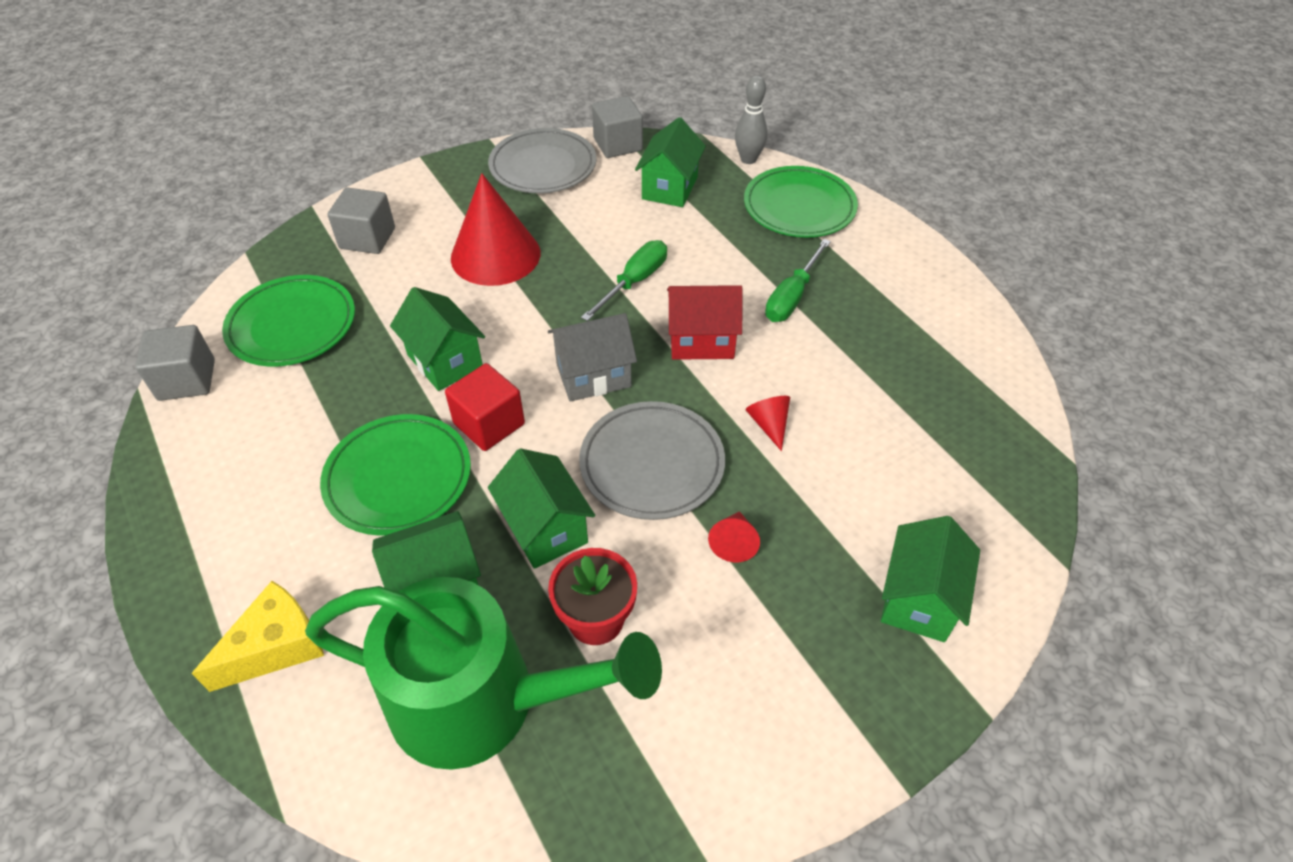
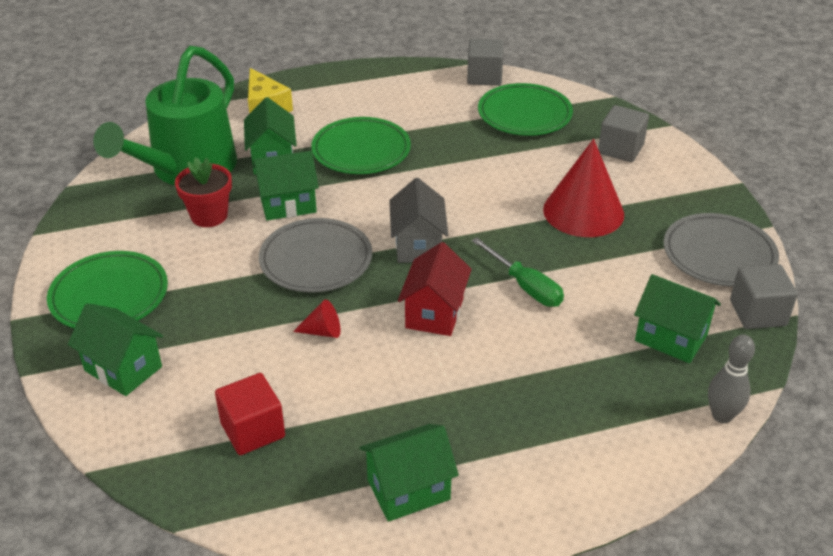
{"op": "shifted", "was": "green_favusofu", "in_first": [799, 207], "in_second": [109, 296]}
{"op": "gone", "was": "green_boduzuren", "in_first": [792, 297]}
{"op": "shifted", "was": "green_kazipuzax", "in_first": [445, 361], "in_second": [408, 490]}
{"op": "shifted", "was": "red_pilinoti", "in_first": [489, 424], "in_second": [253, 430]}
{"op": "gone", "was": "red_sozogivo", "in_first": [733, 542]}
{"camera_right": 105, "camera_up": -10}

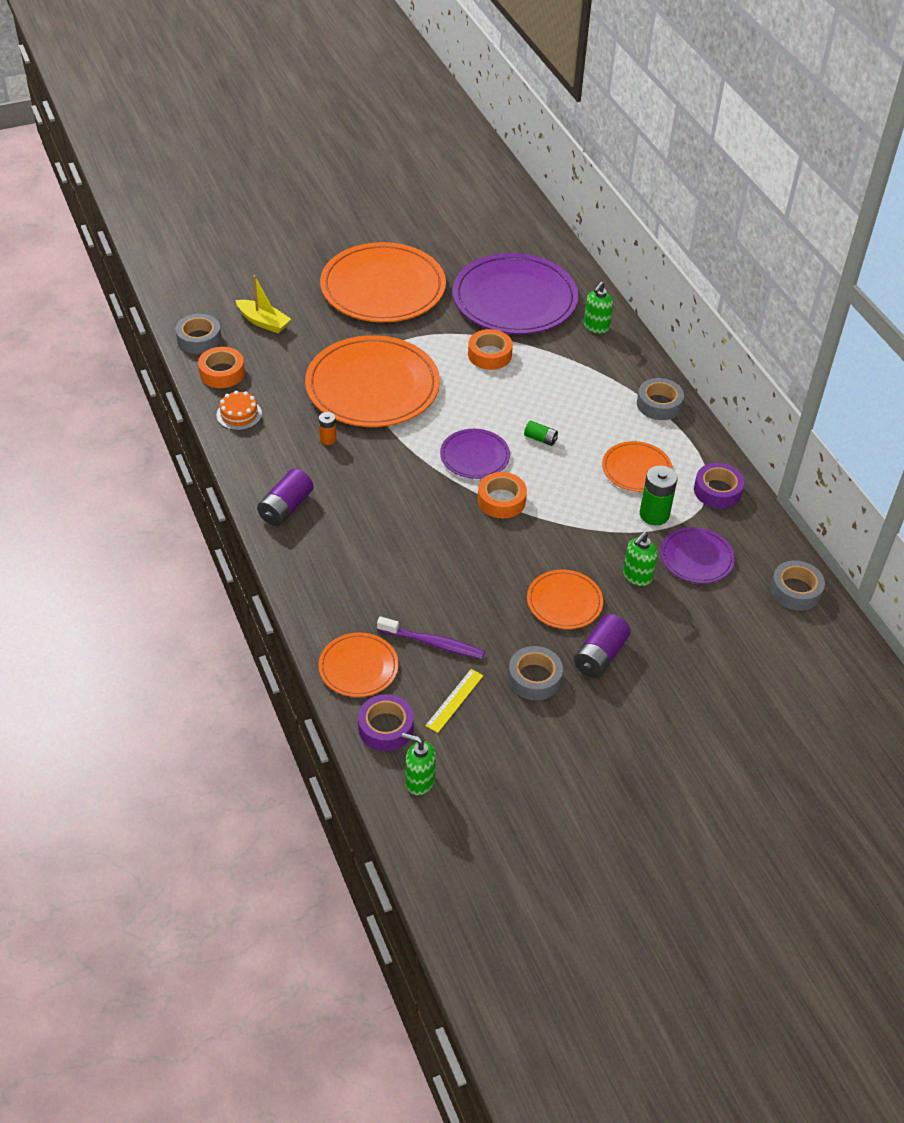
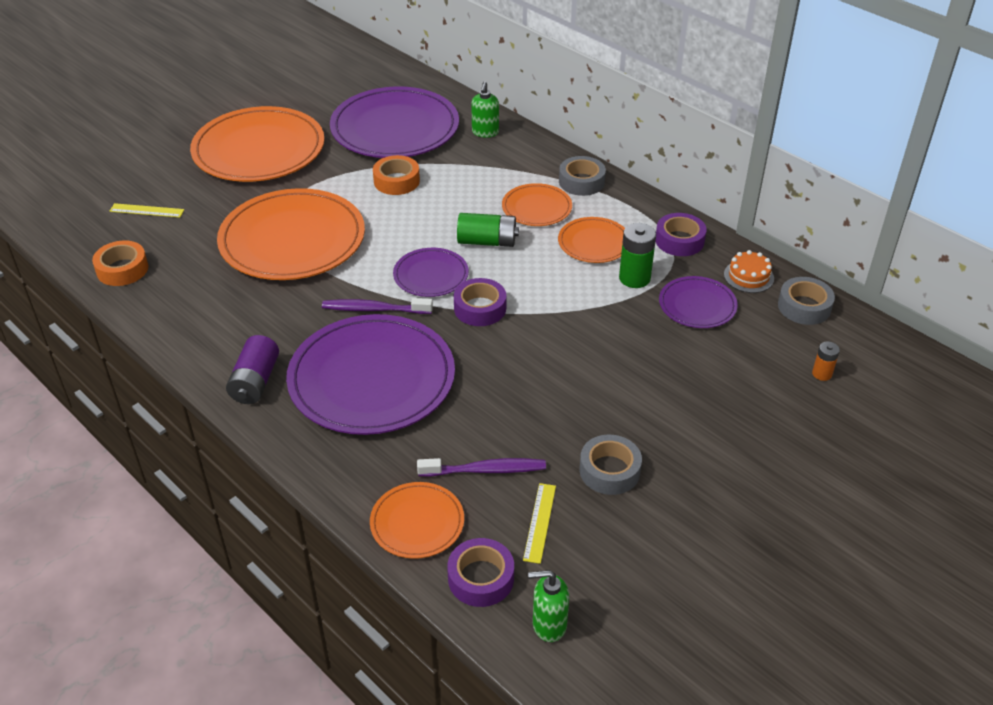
{"op": "swapped", "was": "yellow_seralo", "now": "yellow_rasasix", "in_first": [263, 322], "in_second": [147, 210]}
{"op": "gone", "was": "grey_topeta", "in_first": [199, 339]}
{"op": "shifted", "was": "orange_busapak", "in_first": [239, 414], "in_second": [748, 276]}
{"op": "shifted", "was": "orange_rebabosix", "in_first": [328, 439], "in_second": [822, 374]}
{"op": "scaled", "was": "green_rebabosix", "in_first": [540, 439], "in_second": [487, 241], "ratio": 1.76}
{"op": "repainted", "was": "orange_topeta", "now": "purple_topeta", "in_first": [501, 500], "in_second": [480, 308]}
{"op": "gone", "was": "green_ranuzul", "in_first": [637, 576]}
{"op": "shifted", "was": "orange_favusofu", "in_first": [564, 602], "in_second": [536, 208]}
{"op": "gone", "was": "purple_rebabosix", "in_first": [600, 656]}
{"op": "new", "now": "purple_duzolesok", "in_second": [375, 309]}
{"op": "new", "now": "purple_favusofu", "in_second": [371, 379]}
{"camera_right": -20, "camera_up": -5}

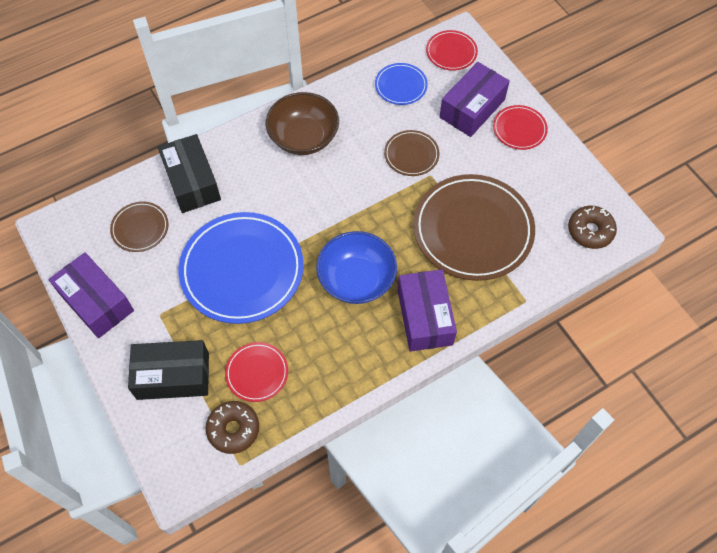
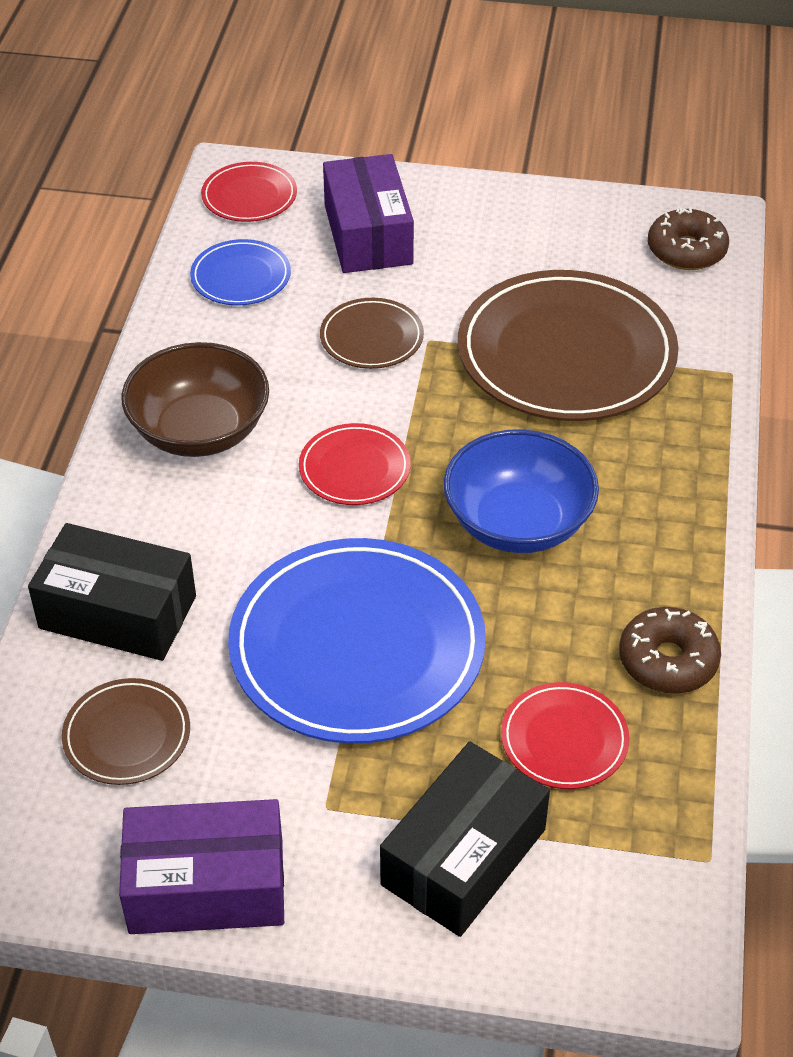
{"op": "shifted", "was": "red_favusofu", "in_first": [519, 129], "in_second": [354, 469]}
{"op": "gone", "was": "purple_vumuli", "in_first": [424, 317]}
{"op": "shifted", "was": "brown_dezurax", "in_first": [233, 429], "in_second": [667, 660]}
{"camera_right": -50, "camera_up": -15}

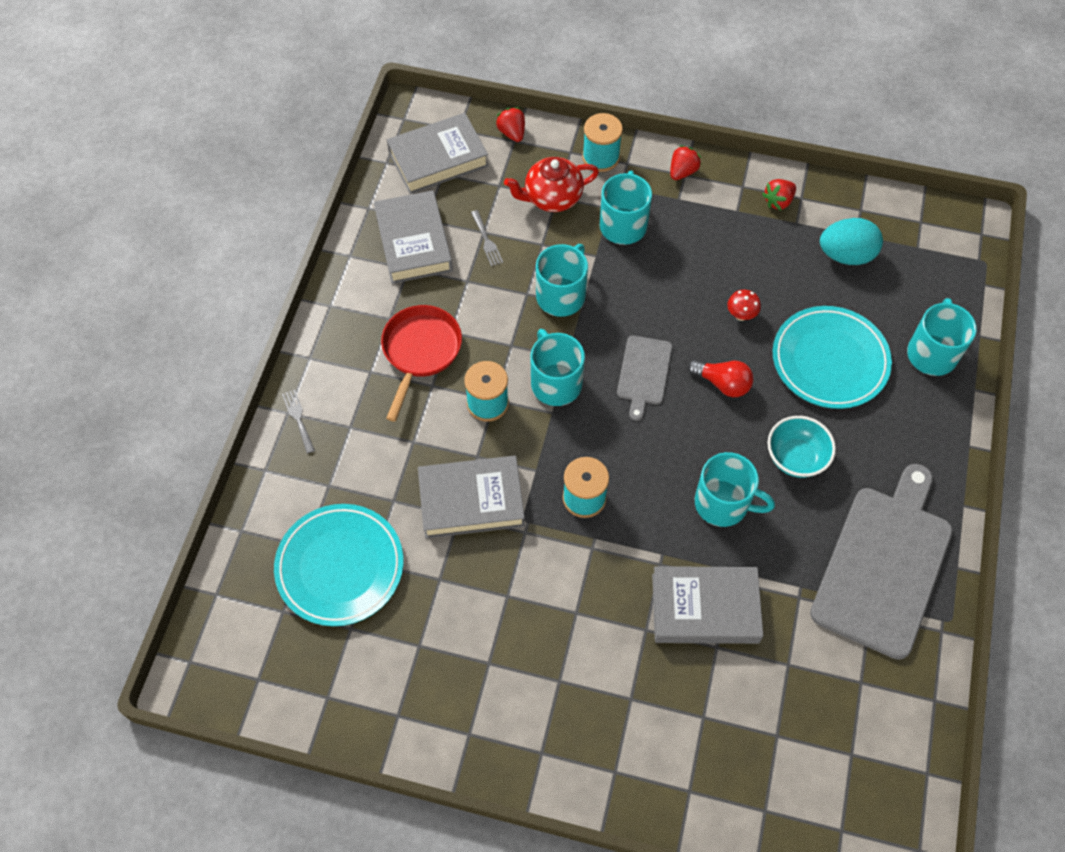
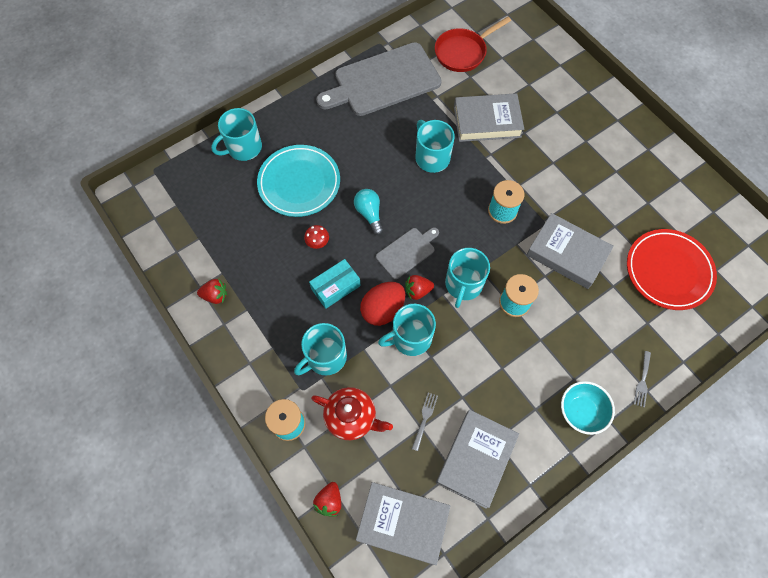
{"op": "shifted", "was": "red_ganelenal", "in_first": [682, 172], "in_second": [417, 291]}
{"op": "gone", "was": "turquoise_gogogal", "in_first": [846, 255]}
{"op": "shifted", "was": "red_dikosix", "in_first": [420, 352], "in_second": [463, 52]}
{"op": "repainted", "was": "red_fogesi", "now": "turquoise_fogesi", "in_first": [722, 383], "in_second": [369, 214]}
{"op": "shifted", "was": "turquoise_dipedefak", "in_first": [795, 458], "in_second": [581, 411]}
{"op": "repainted", "was": "turquoise_favusofu", "now": "red_favusofu", "in_first": [340, 567], "in_second": [668, 271]}
{"op": "rotated", "was": "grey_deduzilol", "in_first": [705, 608], "in_second": [487, 121], "clockwise": -45}
{"op": "new", "now": "turquoise_vumuli", "in_second": [335, 287]}
{"op": "new", "now": "red_gogogal", "in_second": [383, 309]}
{"camera_right": -140, "camera_up": 5}

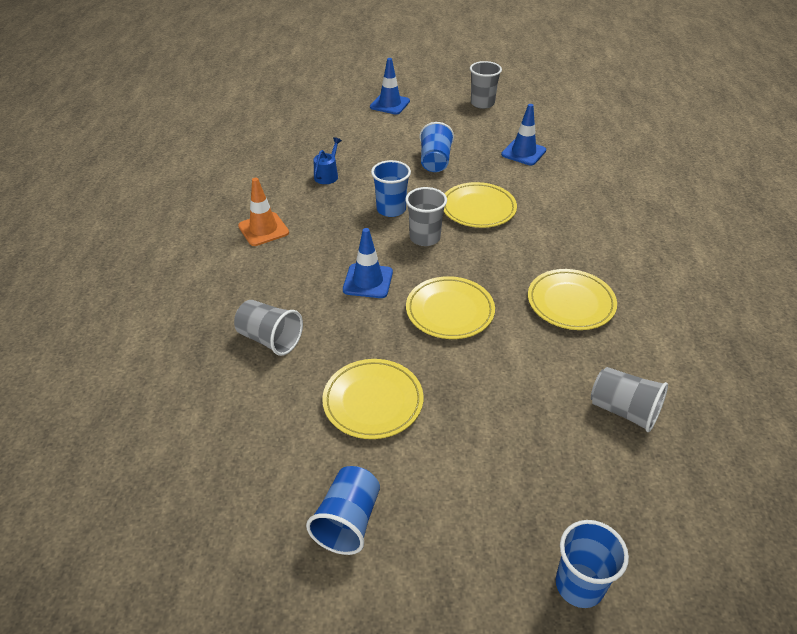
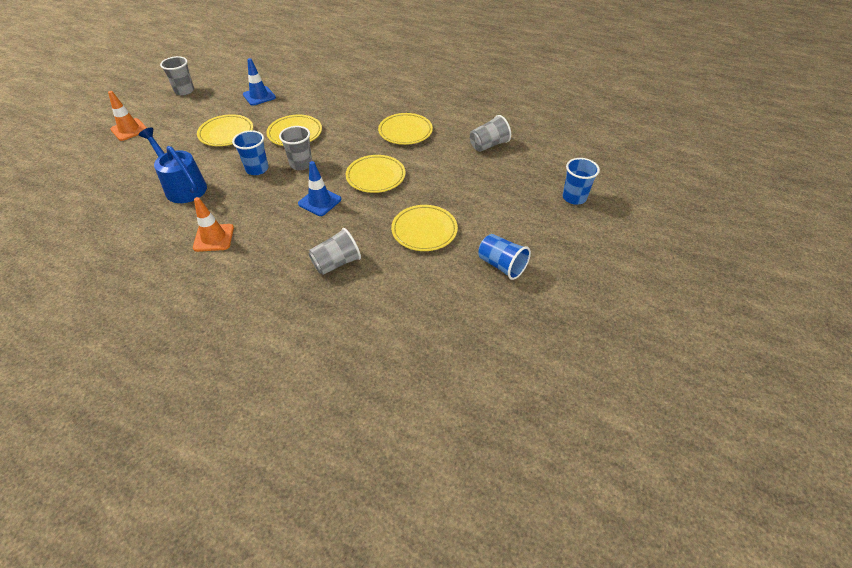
{"op": "repainted", "was": "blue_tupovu", "now": "orange_tupovu", "in_first": [390, 104], "in_second": [129, 130]}
{"op": "swapped", "was": "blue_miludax", "now": "yellow_favusofu", "in_first": [435, 161], "in_second": [226, 133]}
{"op": "scaled", "was": "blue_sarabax", "in_first": [327, 175], "in_second": [183, 187], "ratio": 1.92}
{"camera_right": -65, "camera_up": 5}

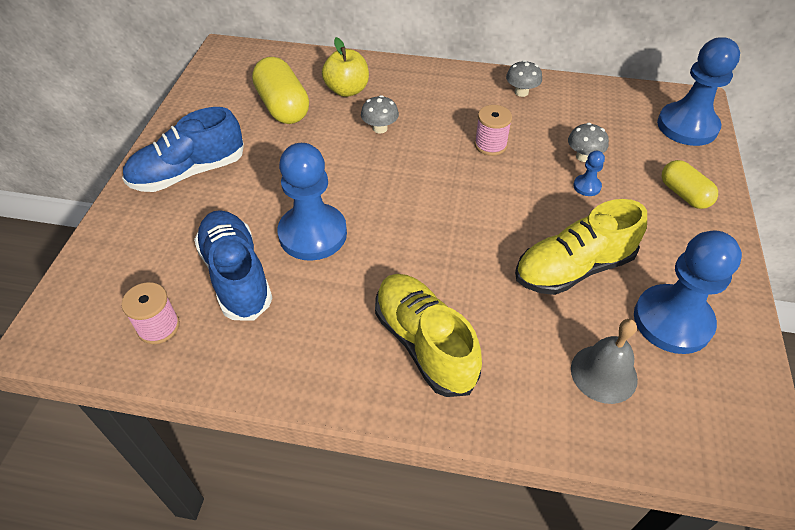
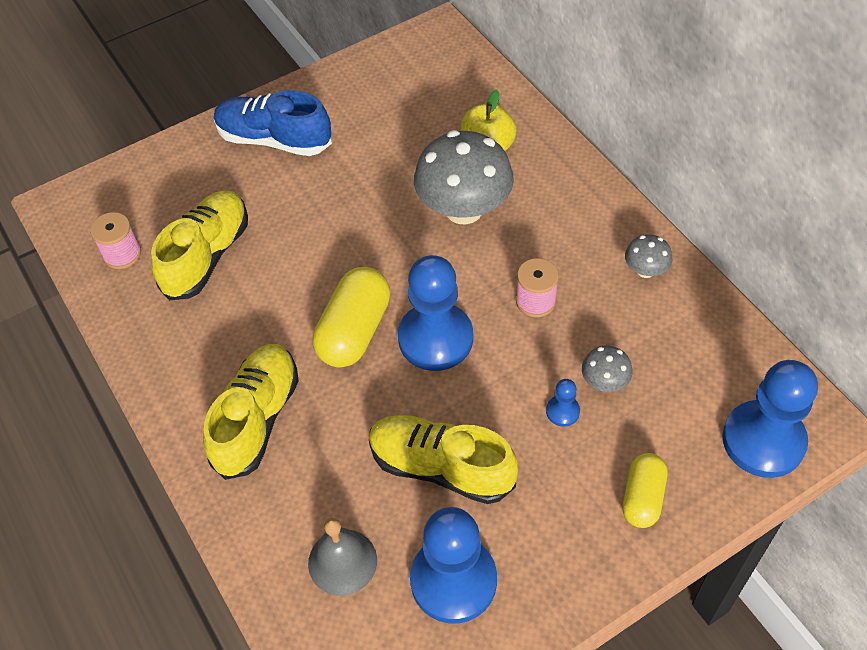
{"op": "shifted", "was": "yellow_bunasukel", "in_first": [283, 106], "in_second": [354, 331]}
{"op": "scaled", "was": "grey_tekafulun", "in_first": [380, 128], "in_second": [464, 209], "ratio": 2.18}
{"op": "shifted", "was": "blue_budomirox", "in_first": [313, 234], "in_second": [435, 338]}
{"op": "repainted", "was": "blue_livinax", "now": "yellow_livinax", "in_first": [236, 275], "in_second": [207, 256]}
{"camera_right": 50, "camera_up": 5}

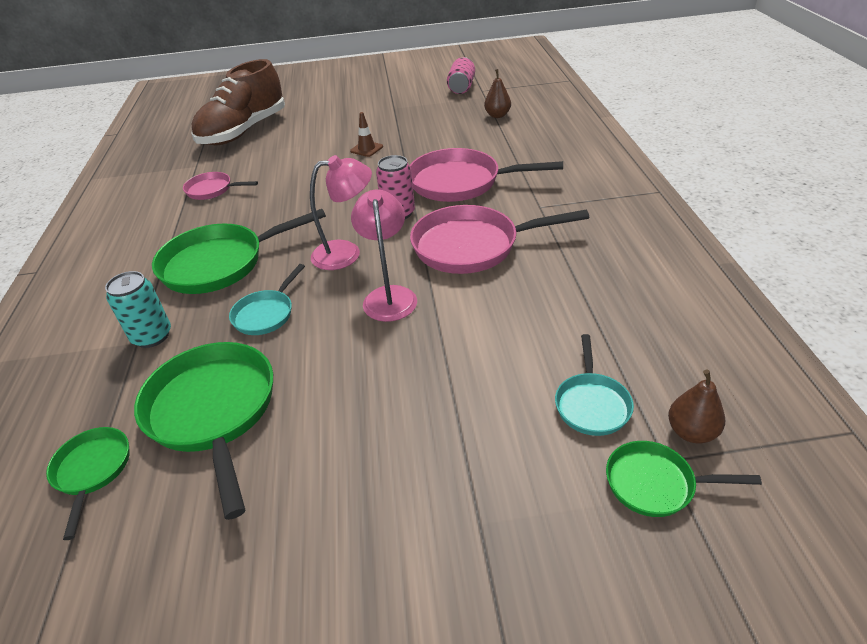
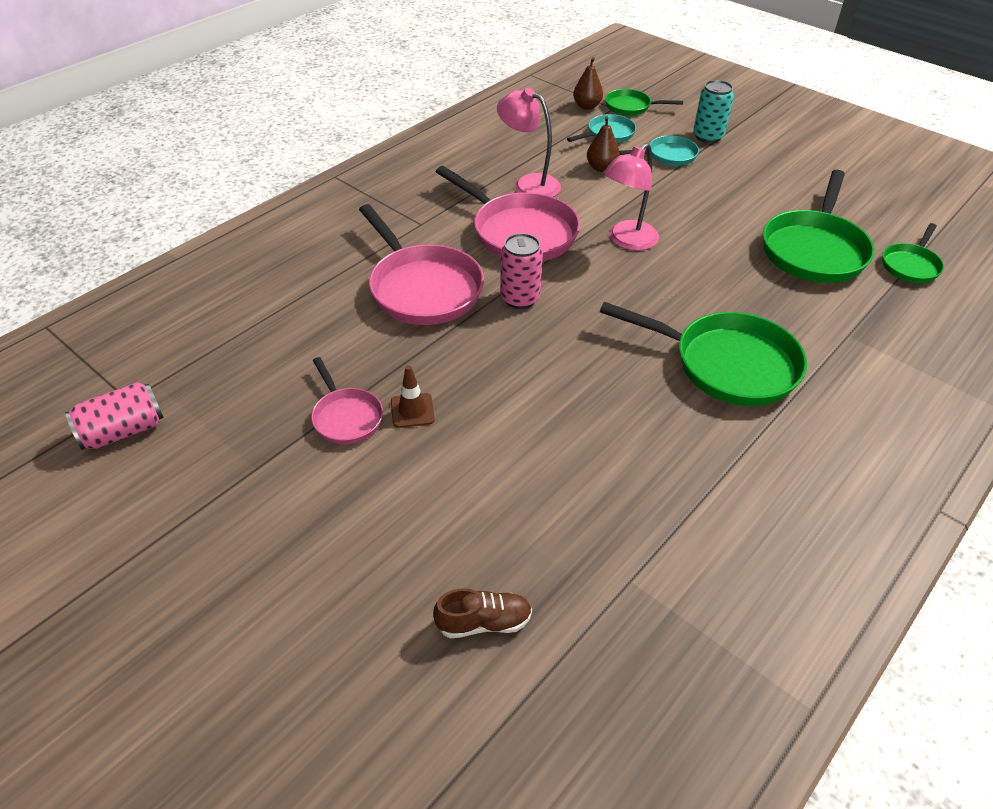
{"op": "scaled", "was": "brown_livinax", "in_first": [243, 131], "in_second": [483, 622], "ratio": 0.4}
{"op": "shifted", "was": "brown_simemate", "in_first": [497, 115], "in_second": [601, 168]}
{"op": "shifted", "was": "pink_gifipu", "in_first": [346, 253], "in_second": [528, 184]}
{"op": "shifted", "was": "pink_dikosix", "in_first": [212, 190], "in_second": [346, 417]}
{"op": "shifted", "was": "turquoise_dikosix", "in_first": [266, 314], "in_second": [668, 156]}
{"op": "shifted", "was": "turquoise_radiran", "in_first": [152, 336], "in_second": [708, 137]}
{"op": "rotated", "was": "green_dikosix", "in_first": [655, 484], "in_second": [631, 107], "clockwise": 135}
{"camera_right": -135, "camera_up": 5}

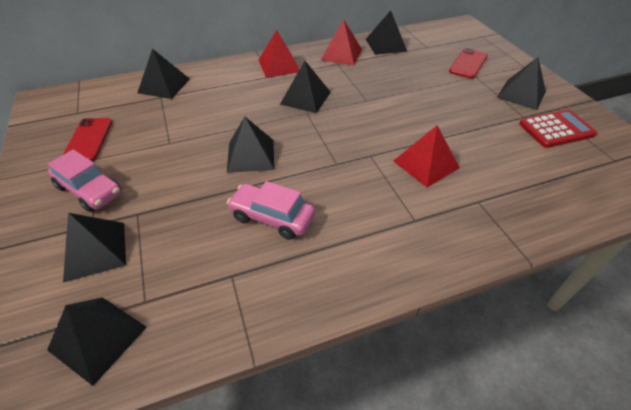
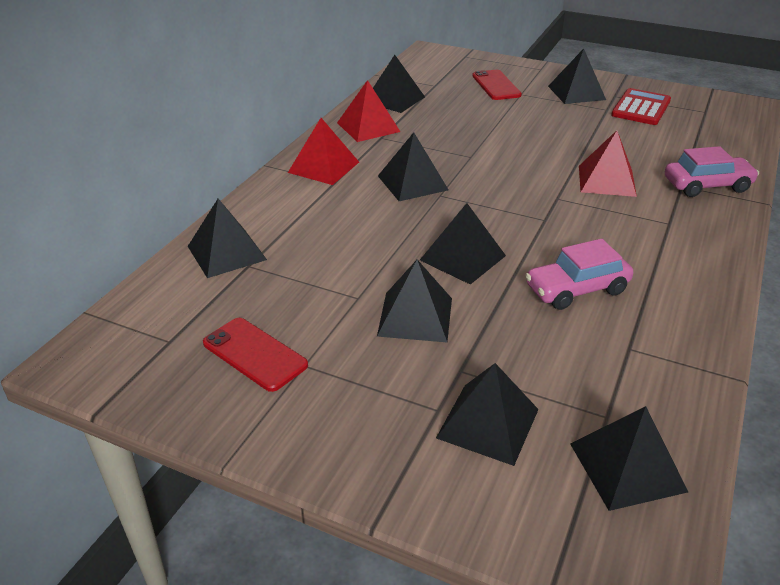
{"op": "shifted", "was": "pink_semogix", "in_first": [90, 190], "in_second": [707, 186]}
{"op": "new", "now": "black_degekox", "in_second": [415, 316]}
{"camera_right": -45, "camera_up": -10}

